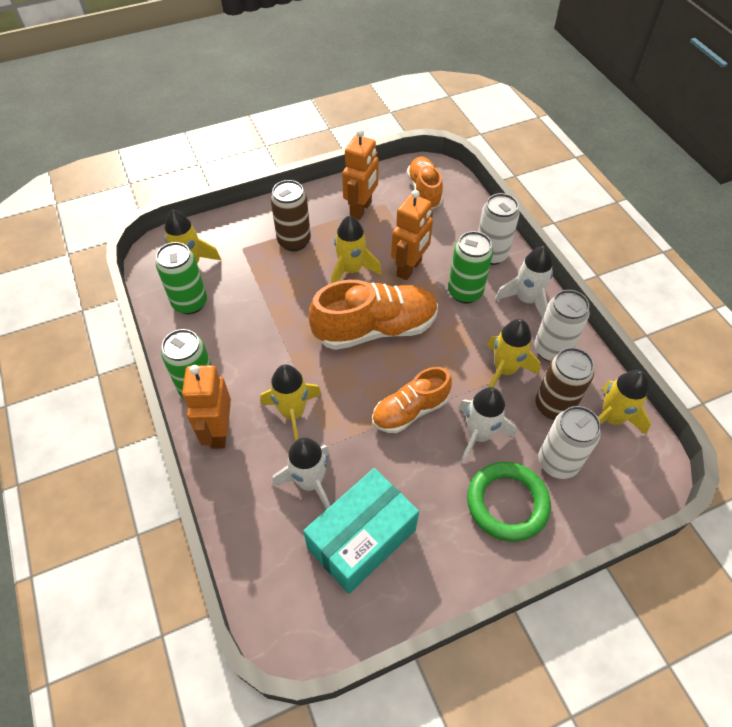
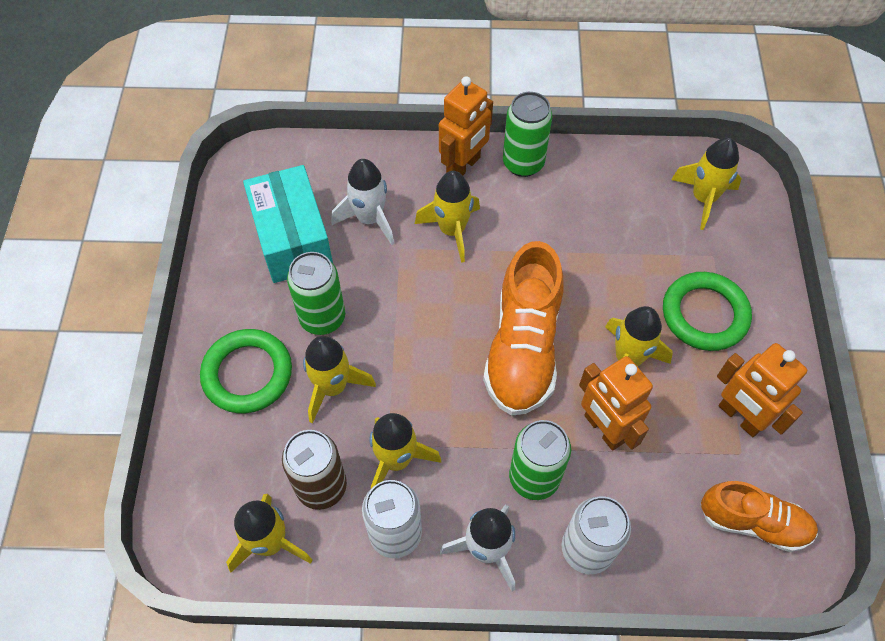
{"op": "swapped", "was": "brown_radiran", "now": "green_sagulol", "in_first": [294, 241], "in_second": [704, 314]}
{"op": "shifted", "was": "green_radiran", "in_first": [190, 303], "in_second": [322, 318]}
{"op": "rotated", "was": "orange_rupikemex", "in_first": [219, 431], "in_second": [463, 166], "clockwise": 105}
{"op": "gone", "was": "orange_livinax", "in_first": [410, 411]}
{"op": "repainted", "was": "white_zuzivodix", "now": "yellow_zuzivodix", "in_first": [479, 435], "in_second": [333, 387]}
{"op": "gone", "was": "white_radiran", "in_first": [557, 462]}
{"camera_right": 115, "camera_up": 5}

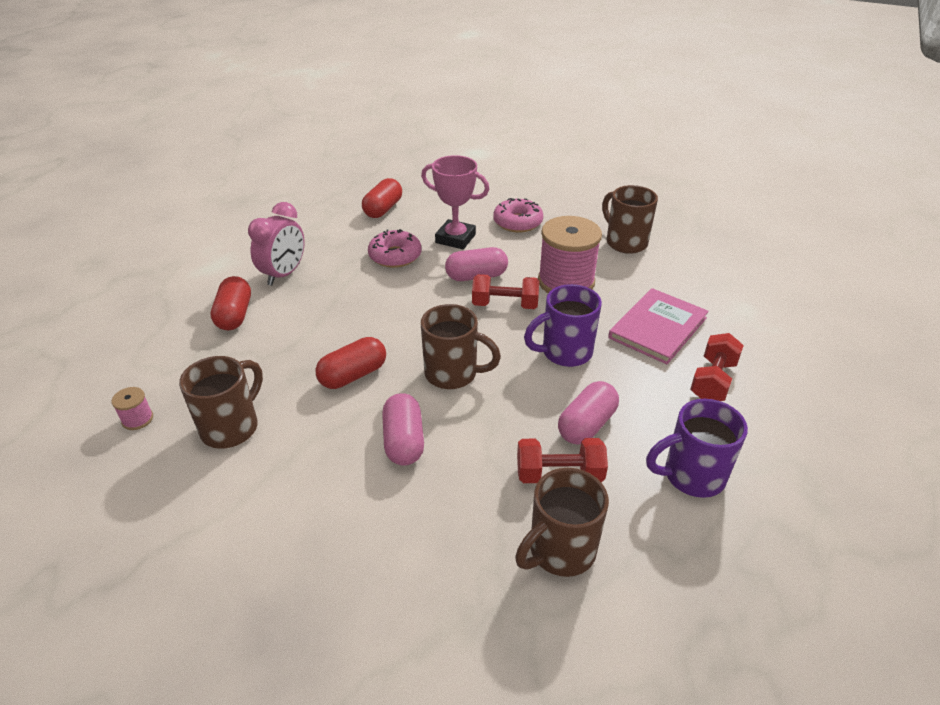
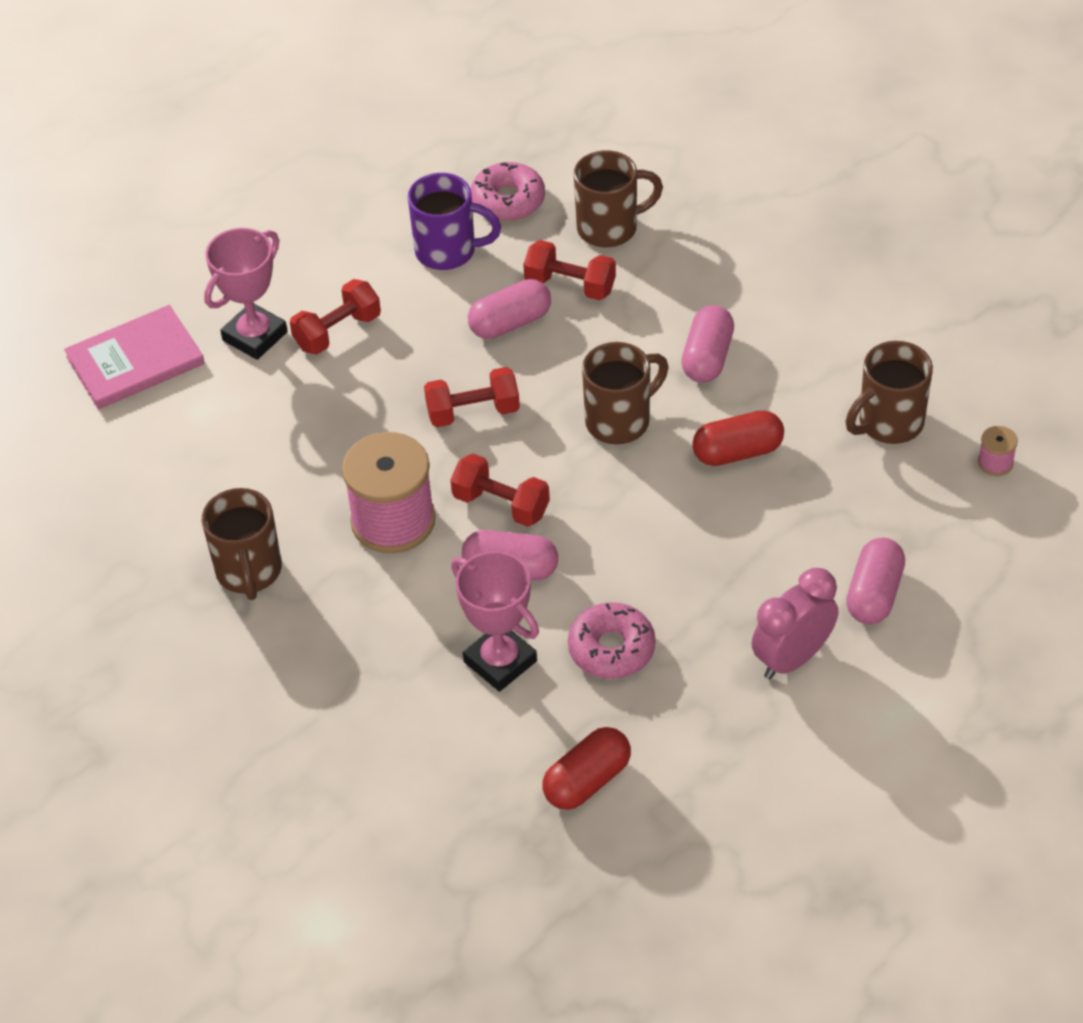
{"op": "shifted", "was": "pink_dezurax", "in_first": [517, 222], "in_second": [508, 200]}
{"op": "repainted", "was": "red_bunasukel", "now": "pink_bunasukel", "in_first": [235, 315], "in_second": [874, 594]}
{"op": "swapped", "was": "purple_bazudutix", "now": "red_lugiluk", "in_first": [565, 352], "in_second": [473, 412]}
{"op": "shifted", "was": "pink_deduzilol", "in_first": [658, 328], "in_second": [135, 360]}
{"op": "rotated", "was": "brown_bazudutix", "in_first": [453, 374], "in_second": [620, 421], "clockwise": 105}
{"op": "new", "now": "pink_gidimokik", "in_second": [255, 336]}
{"camera_right": -155, "camera_up": 10}

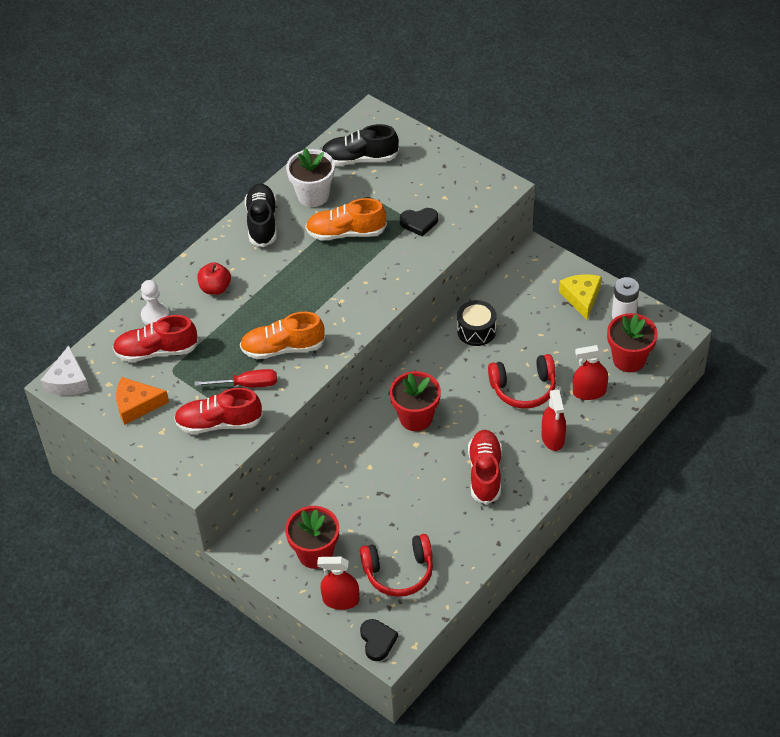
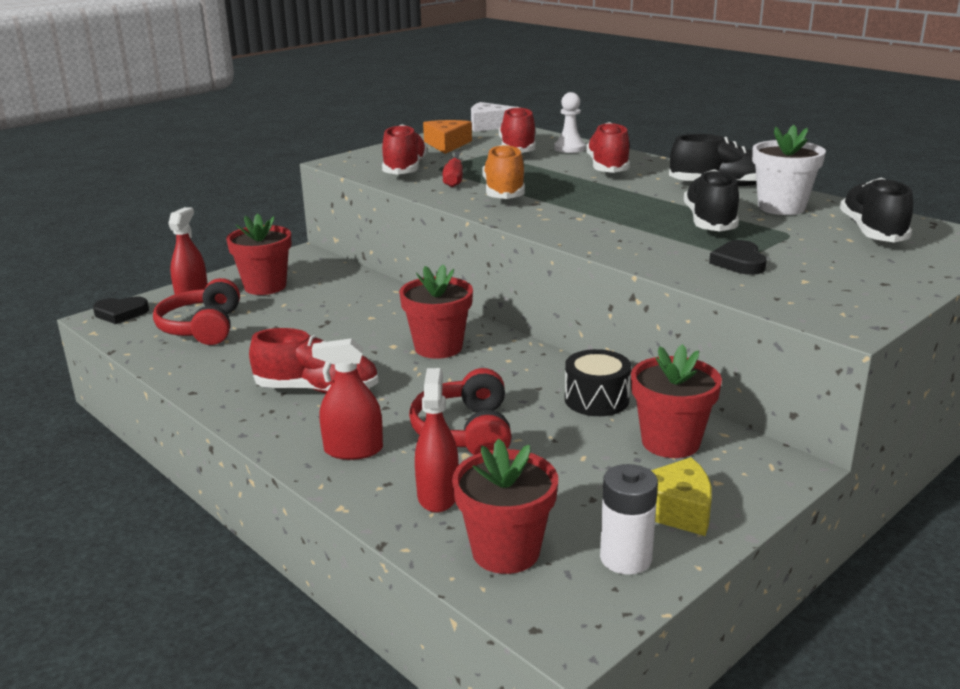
{"op": "repainted", "was": "orange_livinax", "now": "black_livinax", "in_first": [346, 233], "in_second": [709, 222]}
{"op": "swapped", "was": "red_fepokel", "now": "red_livinax", "in_first": [215, 288], "in_second": [607, 167]}
{"op": "new", "now": "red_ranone", "in_second": [670, 442]}
{"camera_right": 95, "camera_up": -25}

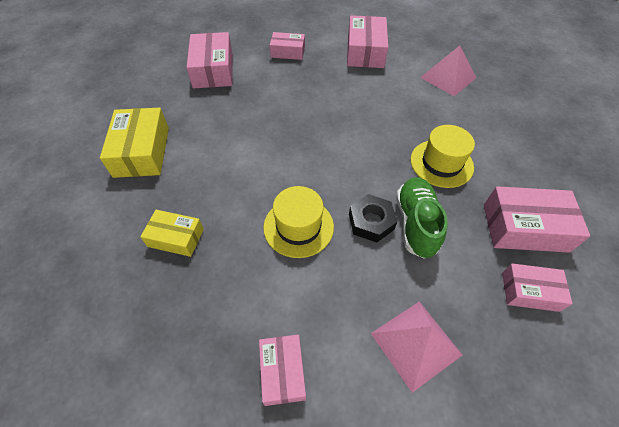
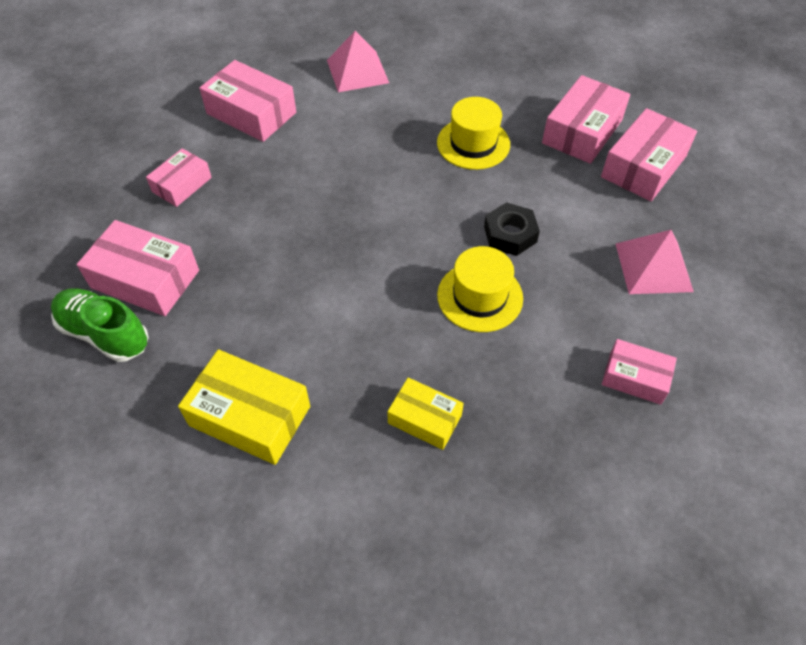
{"op": "shifted", "was": "green_livinax", "in_first": [416, 223], "in_second": [105, 334]}
{"op": "rotated", "was": "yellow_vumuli", "in_first": [176, 238], "in_second": [424, 419], "clockwise": 75}
{"op": "scaled", "was": "pink_vumuli", "in_first": [529, 291], "in_second": [643, 166], "ratio": 1.62}
{"camera_right": -60, "camera_up": 0}

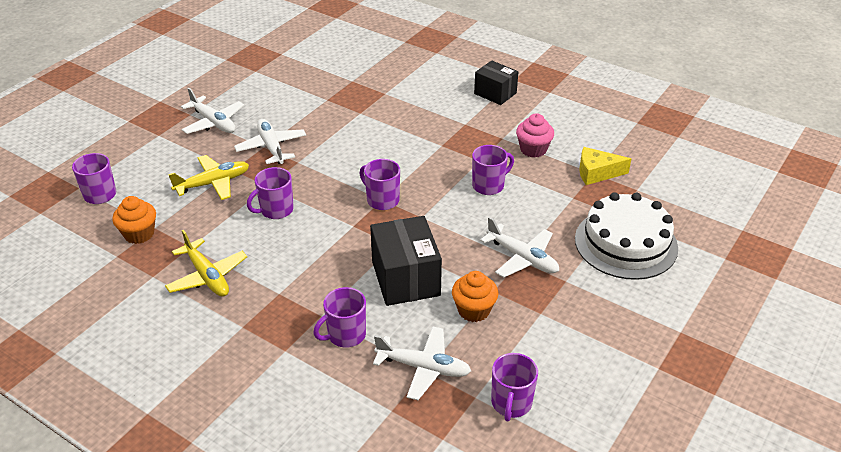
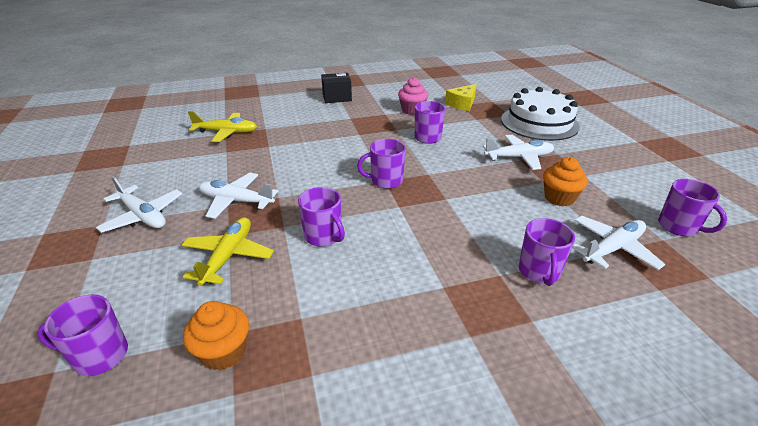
{"op": "rotated", "was": "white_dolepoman", "in_first": [214, 122], "in_second": [143, 216], "clockwise": 45}
{"op": "rotated", "was": "purple_bazudutix", "in_first": [276, 210], "in_second": [324, 236], "clockwise": -45}
{"op": "gone", "was": "black_vumuli", "in_first": [406, 278]}
{"op": "shifted", "was": "yellow_dolepoman", "in_first": [207, 276], "in_second": [226, 132]}
{"camera_right": -50, "camera_up": -5}

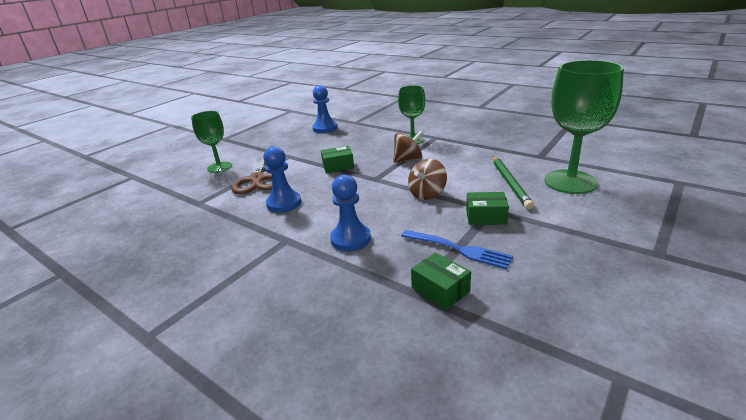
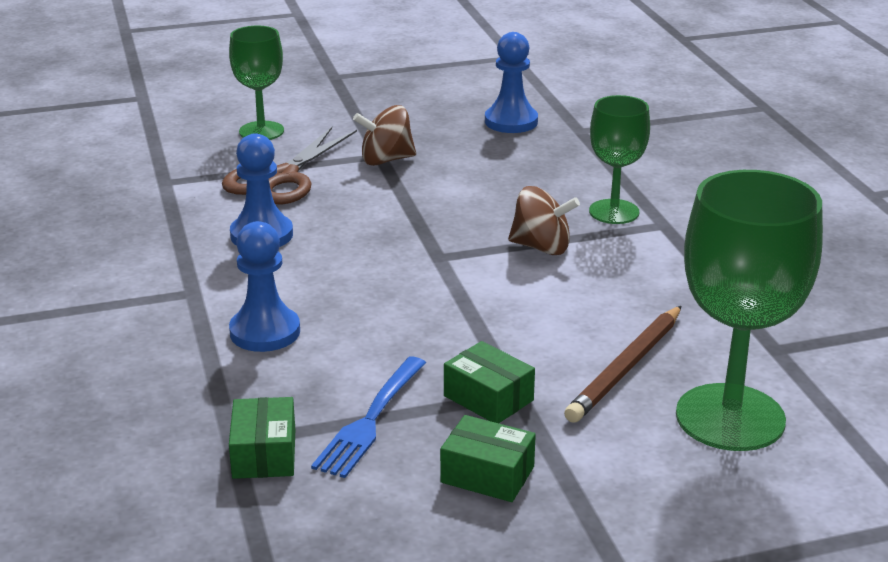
{"op": "shifted", "was": "green_vumuli", "in_first": [338, 166], "in_second": [487, 474]}
{"op": "repainted", "was": "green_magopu", "now": "brown_magopu", "in_first": [510, 183], "in_second": [626, 367]}
{"op": "shifted", "was": "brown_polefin", "in_first": [427, 194], "in_second": [386, 160]}
{"op": "rotated", "was": "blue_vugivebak", "in_first": [458, 249], "in_second": [370, 420], "clockwise": 45}
{"camera_right": 35, "camera_up": 0}

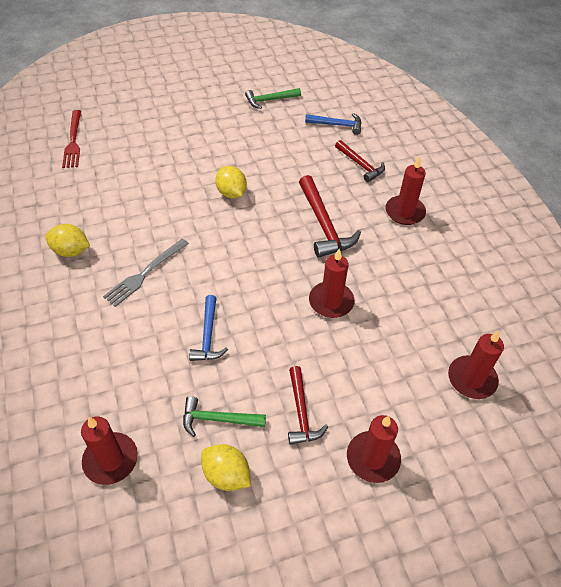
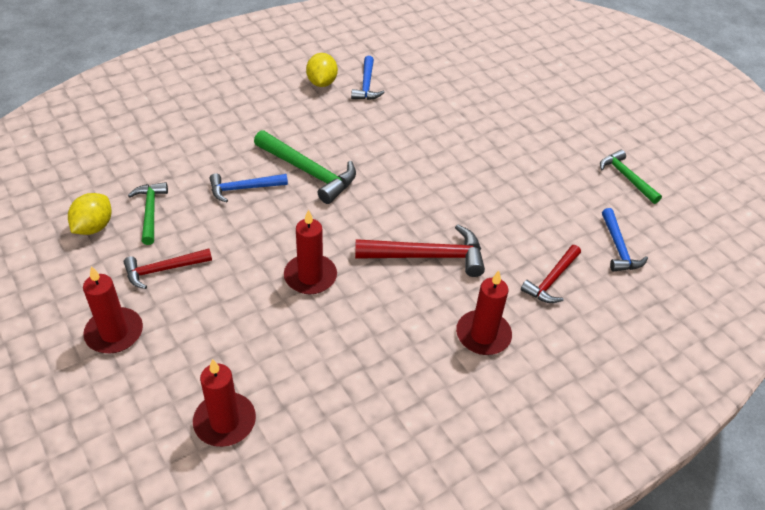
{"op": "gone", "was": "red_vugivebak", "in_first": [73, 141]}
{"op": "gone", "was": "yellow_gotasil", "in_first": [231, 193]}
{"op": "rotated", "was": "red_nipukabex", "in_first": [324, 224], "in_second": [427, 256], "clockwise": -150}
{"op": "gone", "was": "grey_vugivebak", "in_first": [145, 273]}
{"op": "gone", "was": "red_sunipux", "in_first": [111, 460]}
{"op": "new", "now": "blue_nipukabex", "in_second": [366, 85]}
{"op": "new", "now": "green_nipukabex", "in_second": [308, 172]}
{"camera_right": 75, "camera_up": -5}

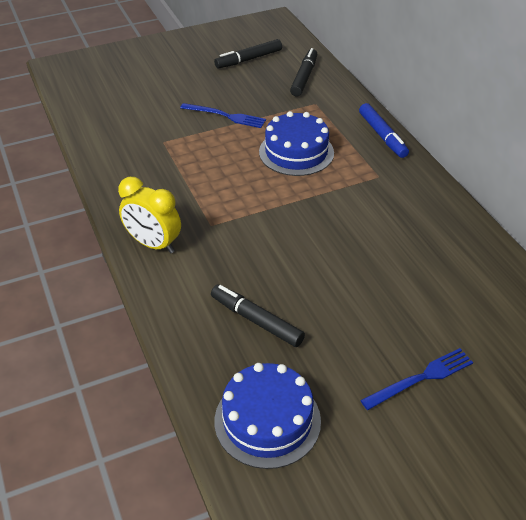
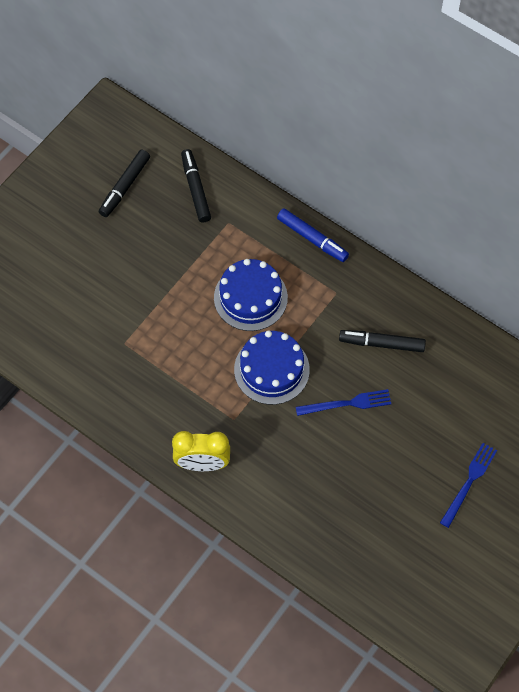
{"op": "shifted", "was": "blue_vugivebak", "in_first": [225, 116], "in_second": [347, 403]}
{"op": "shifted", "was": "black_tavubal", "in_first": [256, 320], "in_second": [382, 344]}
{"op": "shifted", "was": "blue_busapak", "in_first": [267, 420], "in_second": [271, 369]}
{"camera_right": -30, "camera_up": 20}

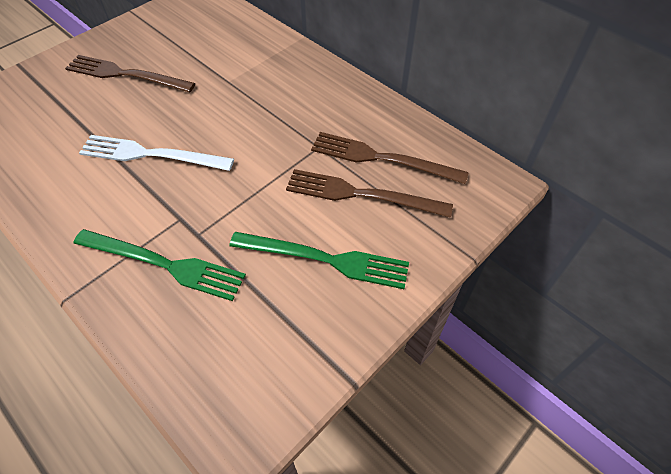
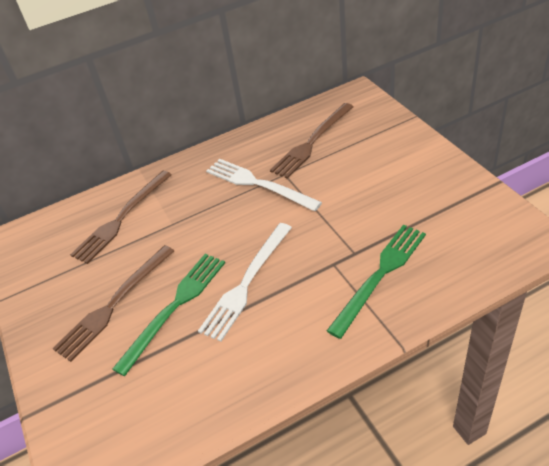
{"op": "shifted", "was": "brown_vugivebak", "in_first": [361, 194], "in_second": [121, 218]}
{"op": "shifted", "was": "green_vugivebak", "in_first": [325, 259], "in_second": [175, 307]}
{"op": "new", "now": "white_vugivebak", "in_second": [258, 184]}
{"camera_right": -65, "camera_up": -10}

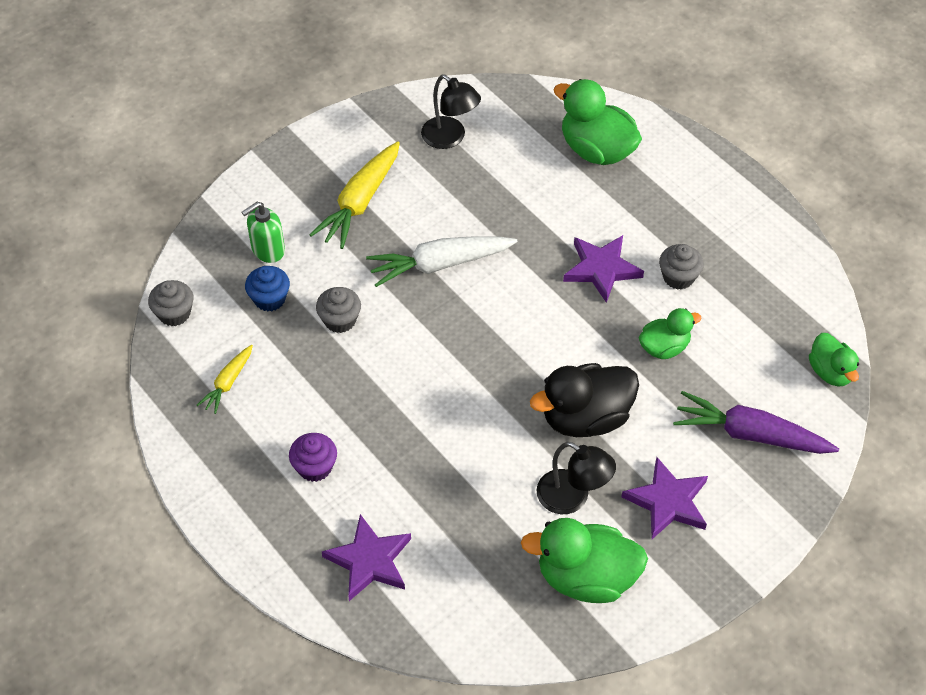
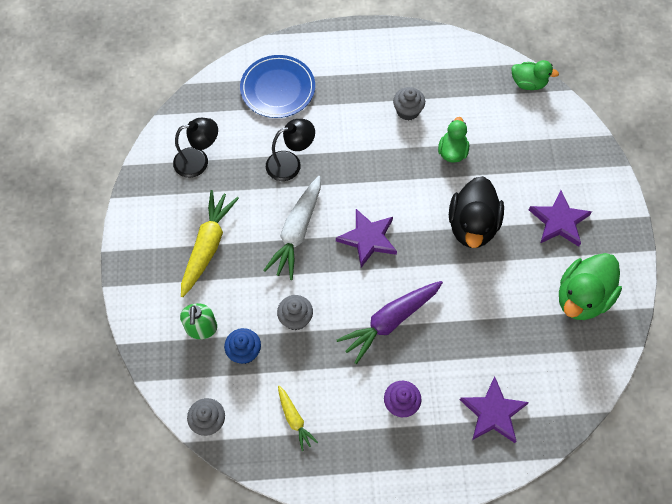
{"op": "swapped", "was": "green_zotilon", "now": "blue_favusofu", "in_first": [596, 150], "in_second": [278, 88]}
{"op": "rotated", "was": "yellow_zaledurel", "in_first": [360, 202], "in_second": [207, 246], "clockwise": -135}
{"op": "shifted", "was": "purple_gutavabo", "in_first": [601, 269], "in_second": [368, 239]}
{"op": "shifted", "was": "purple_zaledurel", "in_first": [751, 434], "in_second": [390, 321]}
{"op": "shifted", "was": "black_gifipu", "in_first": [572, 498], "in_second": [290, 163]}
{"camera_right": -55, "camera_up": 10}

